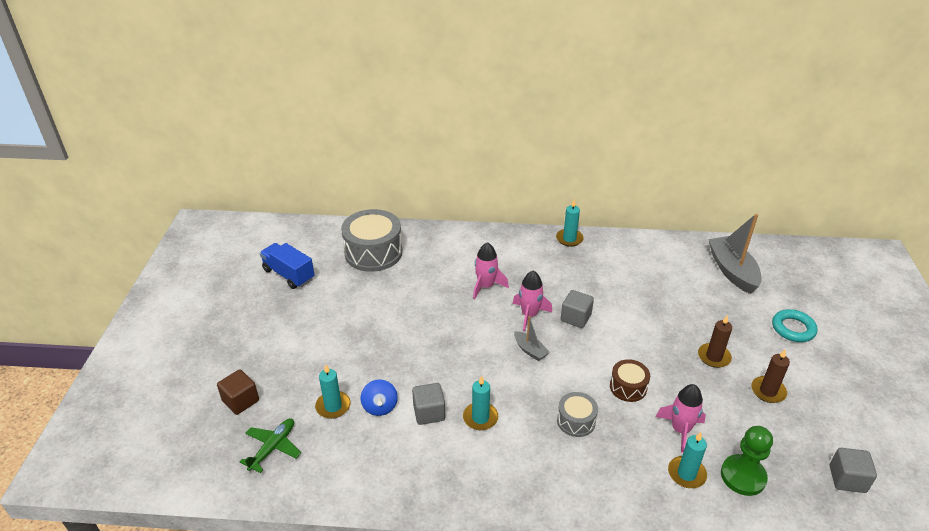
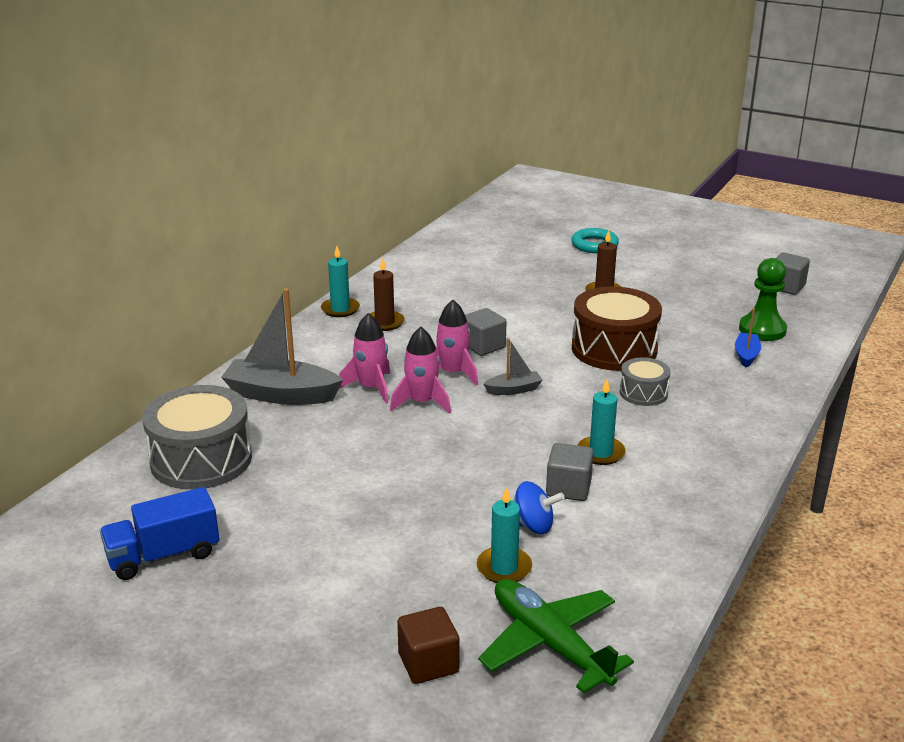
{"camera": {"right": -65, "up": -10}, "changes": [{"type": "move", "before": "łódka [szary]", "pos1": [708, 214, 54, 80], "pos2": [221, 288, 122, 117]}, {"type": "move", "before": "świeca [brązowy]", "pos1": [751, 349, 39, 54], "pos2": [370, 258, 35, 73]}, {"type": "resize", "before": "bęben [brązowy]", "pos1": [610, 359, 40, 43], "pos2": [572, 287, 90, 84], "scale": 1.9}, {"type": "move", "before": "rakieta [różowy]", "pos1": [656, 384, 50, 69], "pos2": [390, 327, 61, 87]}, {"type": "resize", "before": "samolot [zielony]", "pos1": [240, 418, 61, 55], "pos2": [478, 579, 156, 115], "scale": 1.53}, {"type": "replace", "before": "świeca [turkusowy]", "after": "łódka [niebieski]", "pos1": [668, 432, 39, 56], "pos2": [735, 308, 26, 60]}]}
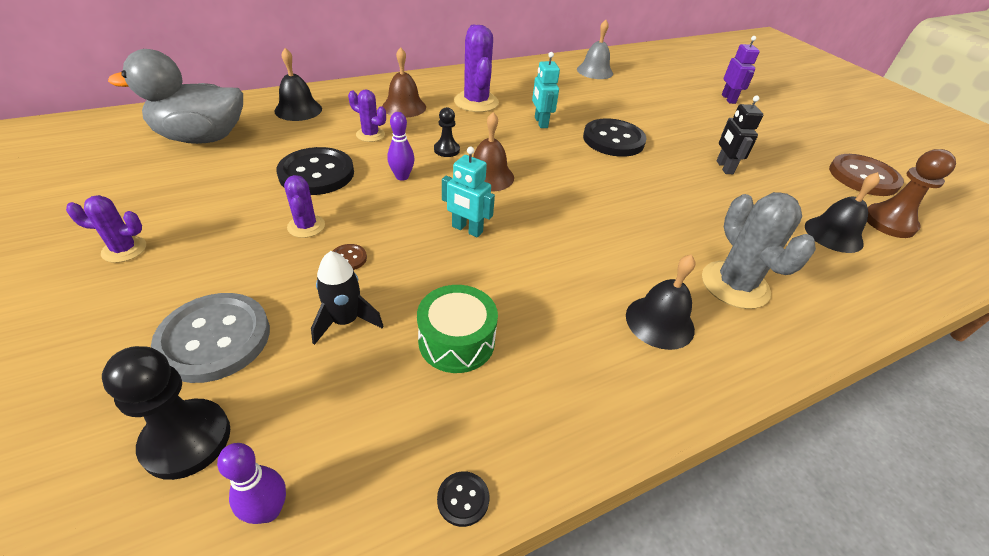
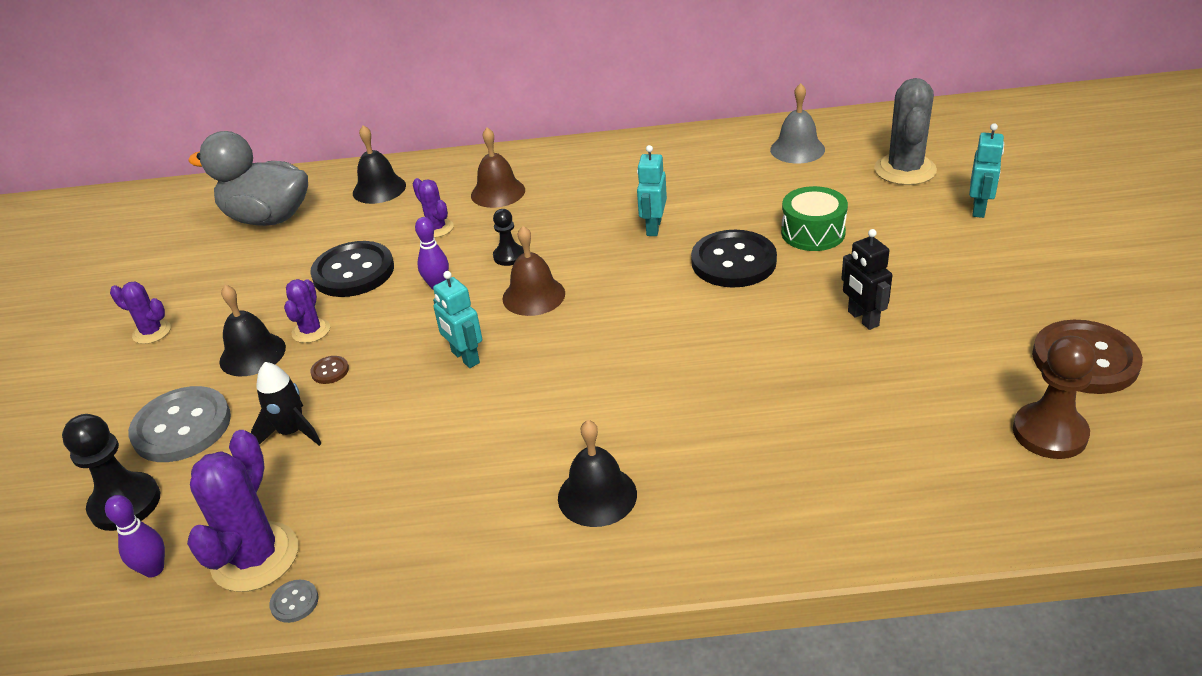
{"camera": {"right": 30, "up": -5}, "changes": [{"type": "move", "before": "kaktus [fioletowy]", "pos1": [454, 25, 45, 87], "pos2": [187, 430, 111, 162]}, {"type": "recolor", "before": "robot [fioletowy]", "after": "robot [turkusowy]", "pos1": [722, 36, 38, 68], "pos2": [969, 123, 35, 95]}, {"type": "rotate", "before": "robot [czarny]", "pos1": [716, 96, 47, 78], "pos2": [841, 229, 51, 101], "turn": -45}, {"type": "move", "before": "dzwonek [czarny]", "pos1": [805, 172, 75, 81], "pos2": [219, 285, 67, 92]}, {"type": "move", "before": "kaktus [szary]", "pos1": [702, 192, 114, 117], "pos2": [874, 78, 63, 107]}, {"type": "move", "before": "bęben [zielony]", "pos1": [417, 285, 81, 88], "pos2": [781, 186, 67, 65]}, {"type": "recolor", "before": "guzik [czarny]", "after": "guzik [szary]", "pos1": [437, 471, 52, 56], "pos2": [269, 580, 50, 43]}]}
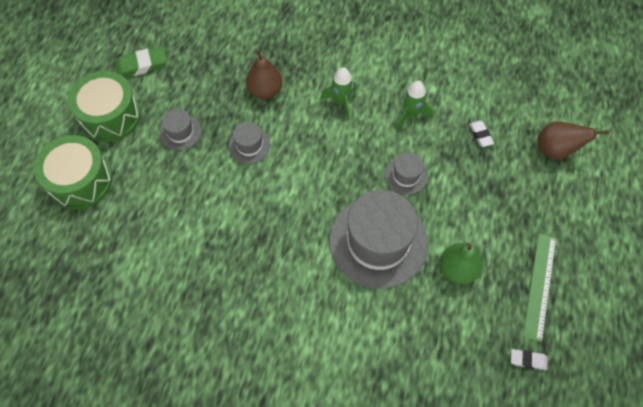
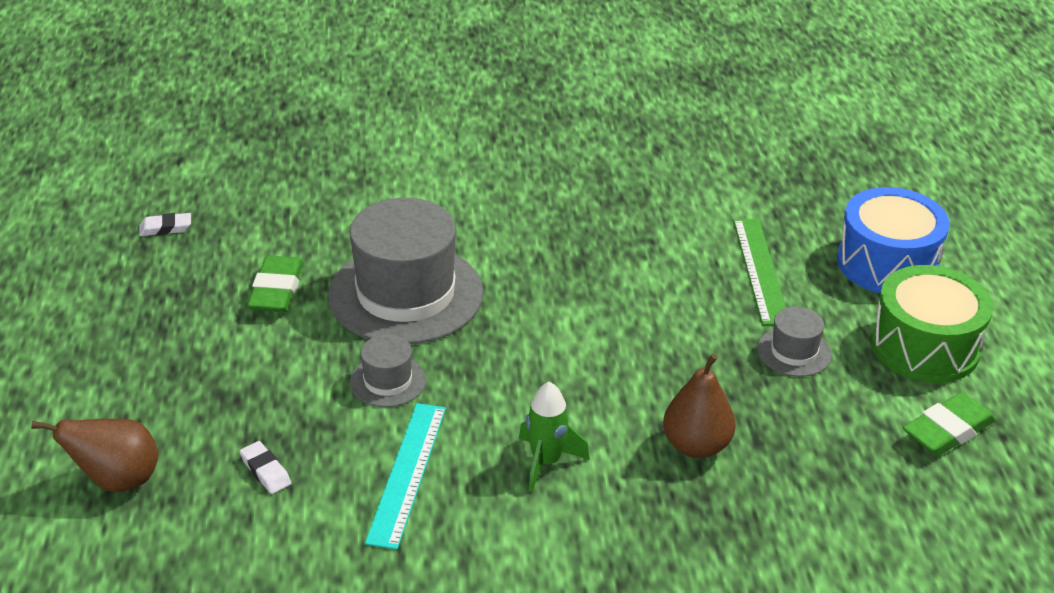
{"camera": {"right": 160, "up": -25}, "changes": [{"type": "replace", "before": "rakieta [zielony]", "after": "linijka [turkusowy]", "pos1": [397, 81, 37, 48], "pos2": [365, 403, 81, 147]}, {"type": "delete", "before": "kapelusz [szary]", "pos1": [228, 122, 42, 42]}, {"type": "recolor", "before": "bęben [zielony]", "after": "bęben [niebieski]", "pos1": [34, 135, 78, 75], "pos2": [837, 187, 113, 106]}, {"type": "move", "before": "linijka [zielony]", "pos1": [523, 233, 33, 109], "pos2": [733, 219, 53, 106]}, {"type": "replace", "before": "gruszka [zielony]", "after": "gumka do mazania [zielony]", "pos1": [440, 243, 43, 41], "pos2": [247, 255, 57, 57]}]}
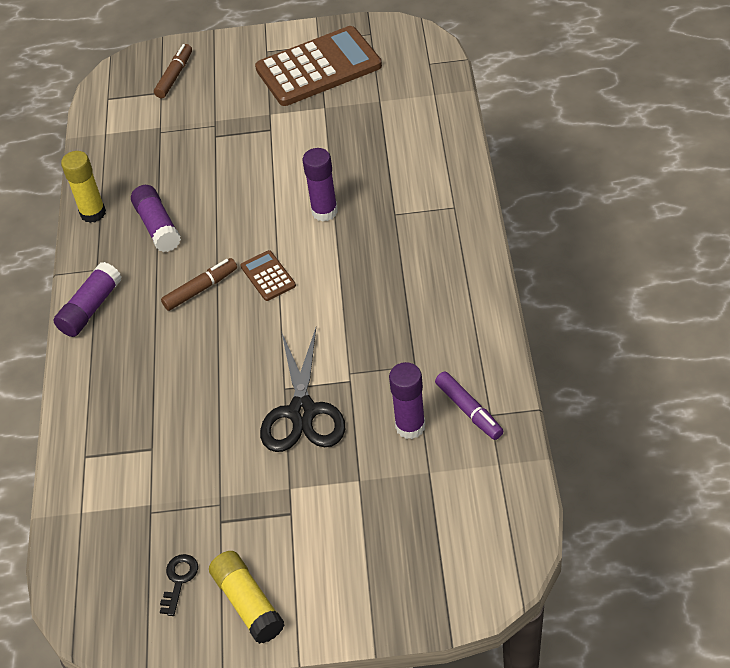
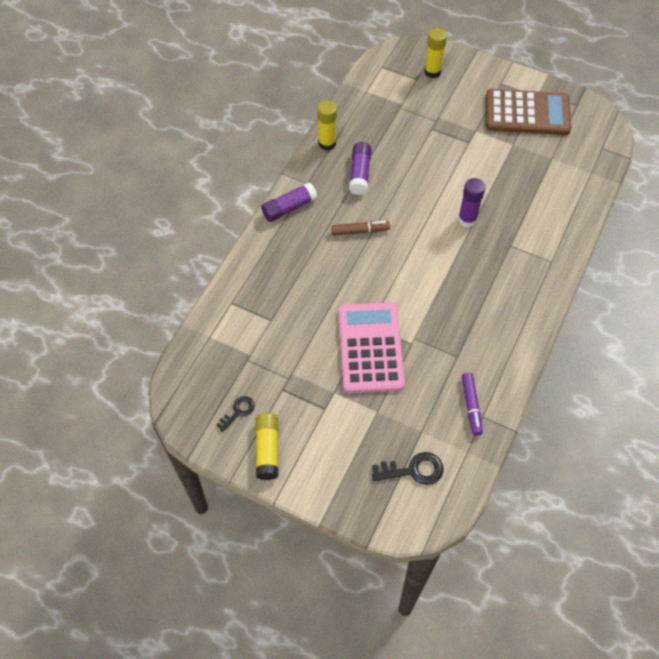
{"camera": {"right": 25, "up": 10}, "changes": [{"type": "replace", "before": "flamaster [brązowy]", "after": "klej w sztyfcie [żółty]", "pos1": [154, 44, 38, 54], "pos2": [424, 28, 23, 50]}, {"type": "delete", "before": "kalkulator [brązowy]", "pos1": [240, 250, 56, 51]}, {"type": "replace", "before": "nożyczki [czarny]", "after": "kalkulator [różowy]", "pos1": [260, 328, 85, 124], "pos2": [339, 302, 66, 91]}, {"type": "delete", "before": "klej w sztyfcie [fioletowy]", "pos1": [389, 362, 36, 77]}, {"type": "insert", "after": "klucz [czarny]", "pos2": [372, 452, 72, 33]}]}
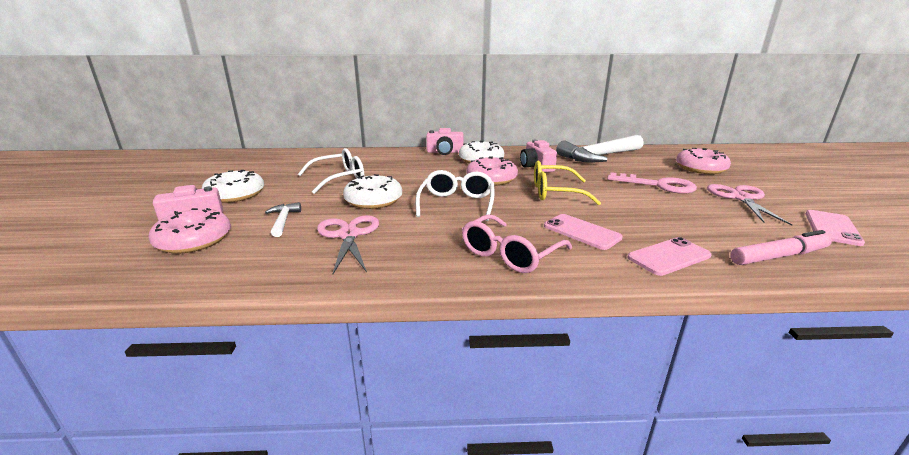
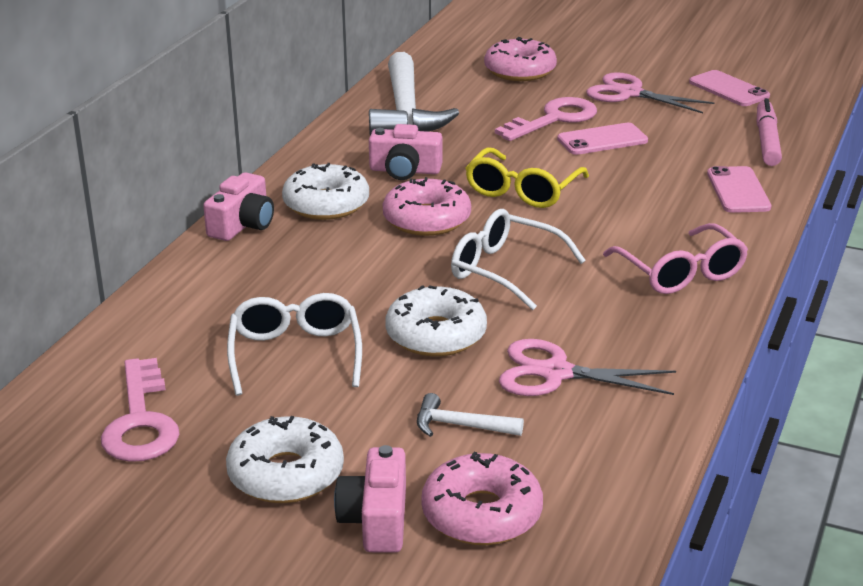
{"camera": {"right": -65, "up": 5}, "changes": [{"type": "move", "before": "telefon [różowy]", "pos1": [544, 214, 79, 36], "pos2": [557, 123, 91, 32]}, {"type": "insert", "after": "klucz [różowy]", "pos2": [101, 358, 79, 104]}]}
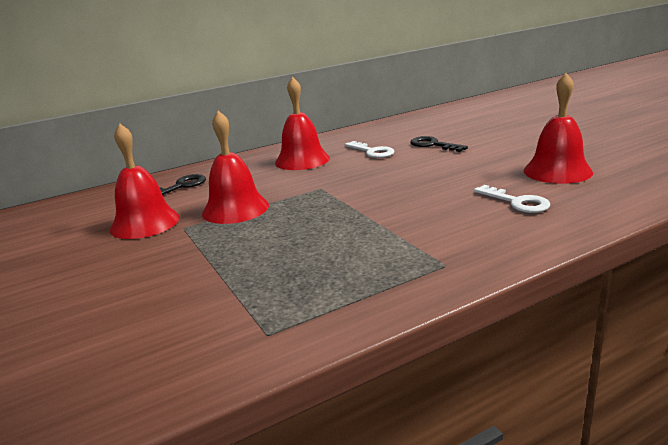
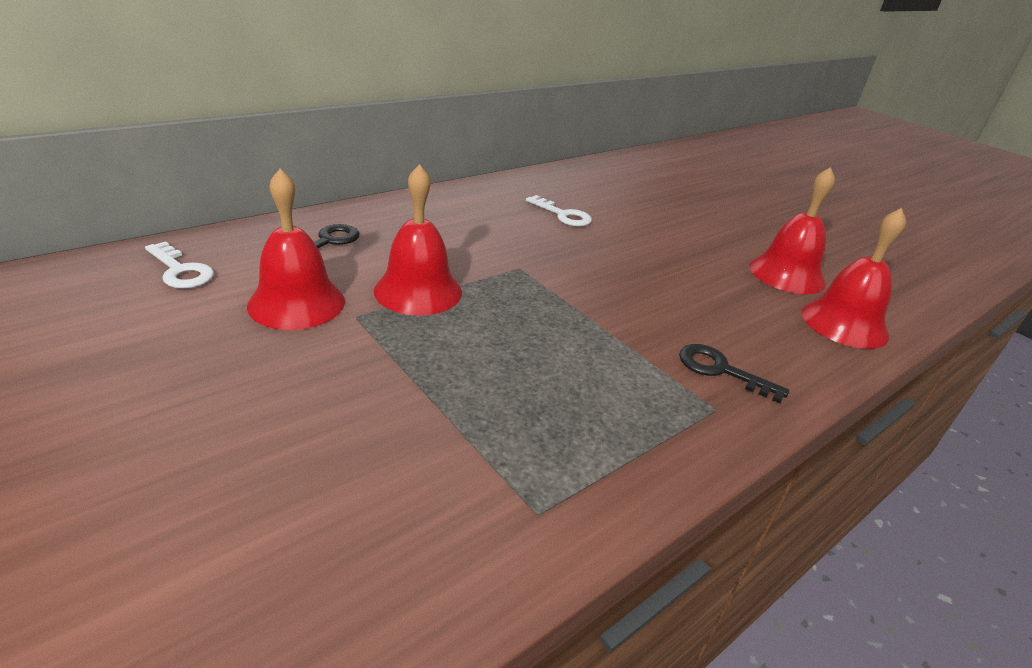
{"camera": {"right": -15, "up": 10}, "changes": [{"type": "move", "before": "dzwonek [czerwony]", "pos1": [275, 77, 55, 93], "pos2": [801, 208, 105, 141]}, {"type": "move", "before": "klucz [czarny]", "pos1": [410, 136, 58, 16], "pos2": [679, 344, 110, 59]}, {"type": "move", "before": "klucz [biały]", "pos1": [474, 185, 76, 28], "pos2": [145, 241, 69, 48]}]}
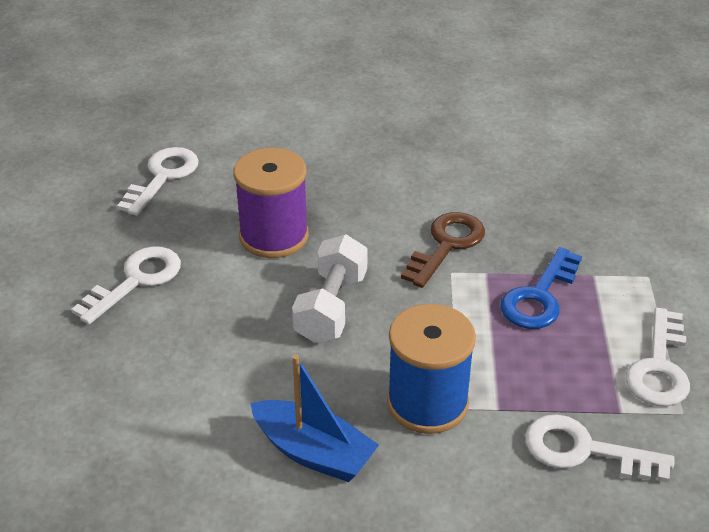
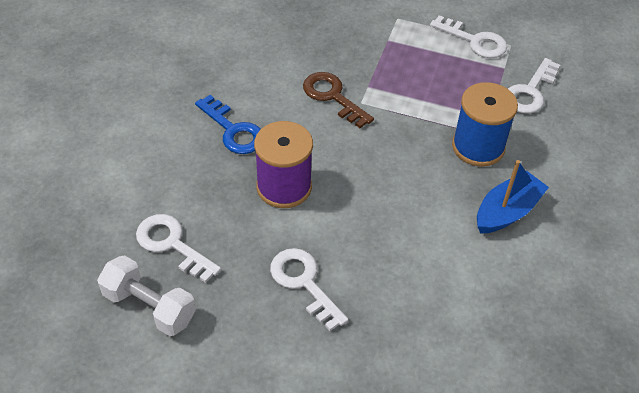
{"camera": {"right": -75, "up": 10}, "changes": [{"type": "move", "before": "hantel [biały]", "pos1": [292, 234, 76, 109], "pos2": [97, 255, 99, 81]}, {"type": "move", "before": "klucz [niebieski]", "pos1": [500, 247, 82, 82], "pos2": [195, 95, 66, 59]}]}
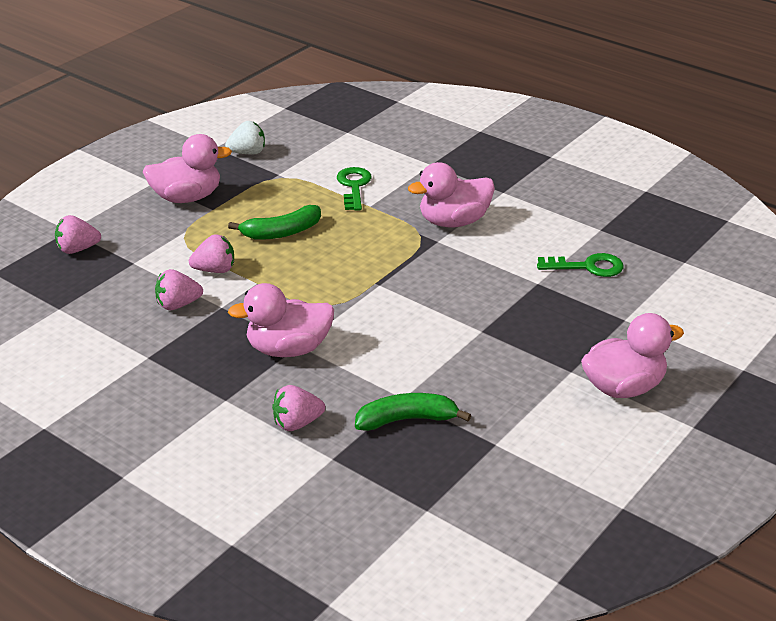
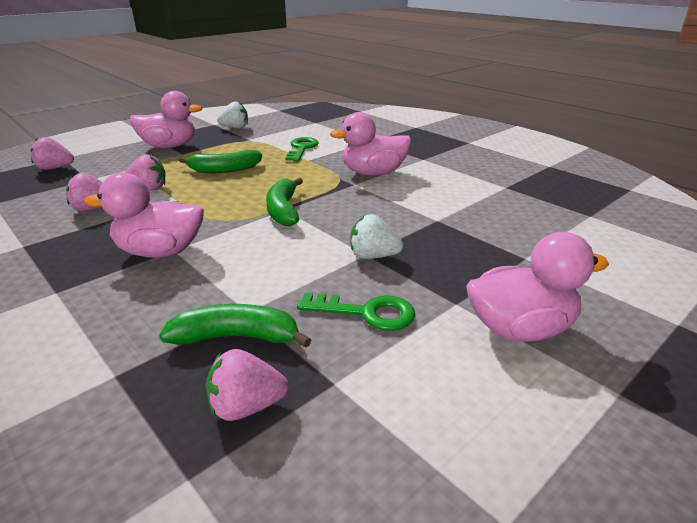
{"camera": {"right": 10, "up": -5}, "changes": [{"type": "move", "before": "klucz [zielony]", "pos1": [537, 253, 86, 24], "pos2": [297, 293, 118, 38]}, {"type": "move", "before": "truskawka [różowy]", "pos1": [272, 385, 53, 46], "pos2": [206, 349, 83, 72]}, {"type": "insert", "after": "banan [zielony]", "pos2": [266, 178, 37, 48]}, {"type": "insert", "after": "truskawka [biały]", "pos2": [350, 214, 53, 45]}]}
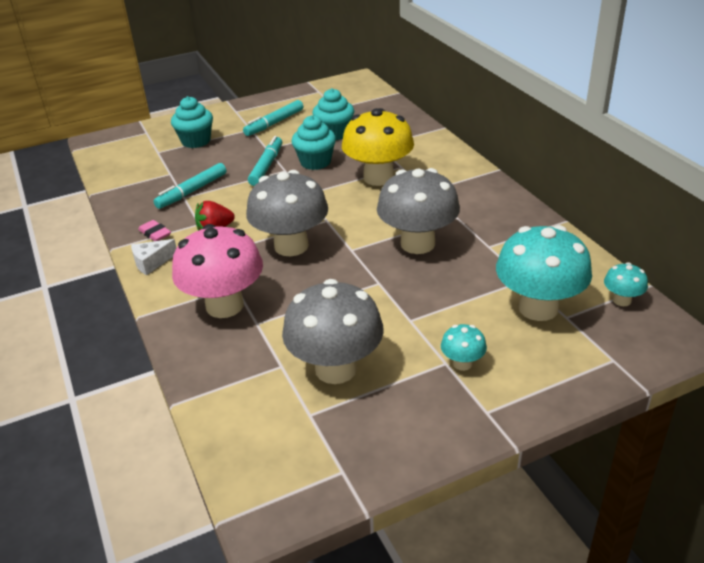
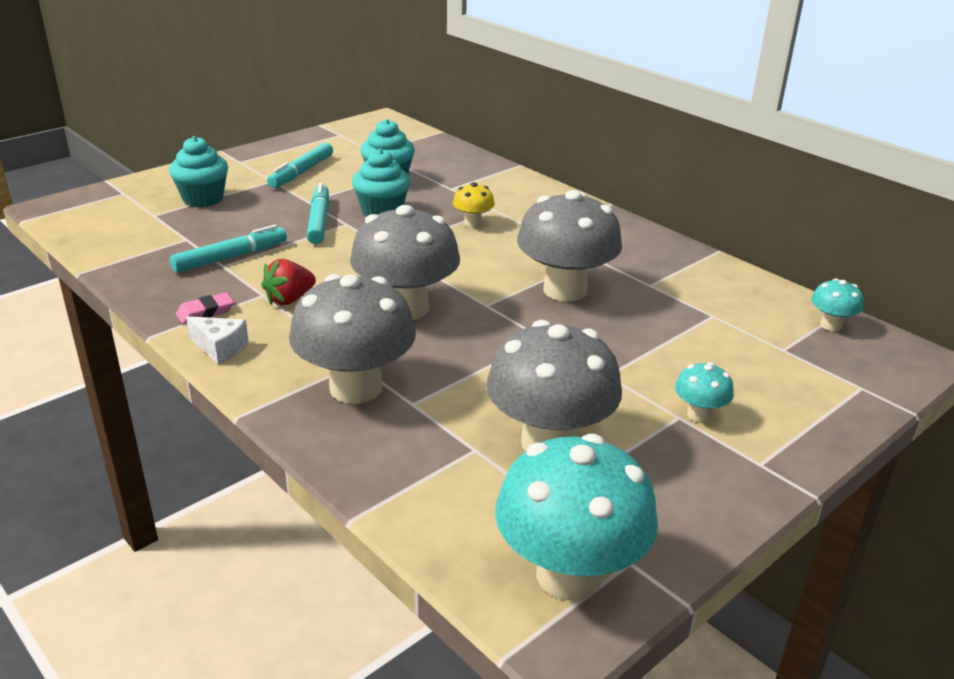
{"camera": {"right": -20, "up": -5}, "changes": [{"type": "resize", "before": "grzyb [żółty]", "pos1": [342, 108, 72, 78], "pos2": [453, 182, 42, 45], "scale": 0.46}, {"type": "rotate", "before": "flamaster [turkusowy]", "pos1": [153, 163, 73, 46], "pos2": [170, 225, 117, 48], "turn": -150}, {"type": "rotate", "before": "gumka do mazania [różowy]", "pos1": [138, 220, 33, 21], "pos2": [176, 292, 58, 32], "turn": -60}, {"type": "recolor", "before": "grzyb [różowy]", "after": "grzyb [szary]", "pos1": [172, 224, 91, 94], "pos2": [289, 274, 127, 130]}, {"type": "move", "before": "grzyb [turkusowy]", "pos1": [496, 225, 96, 96], "pos2": [495, 434, 163, 167]}, {"type": "rotate", "before": "ser [biały]", "pos1": [131, 239, 45, 36], "pos2": [186, 316, 63, 48], "turn": -105}]}
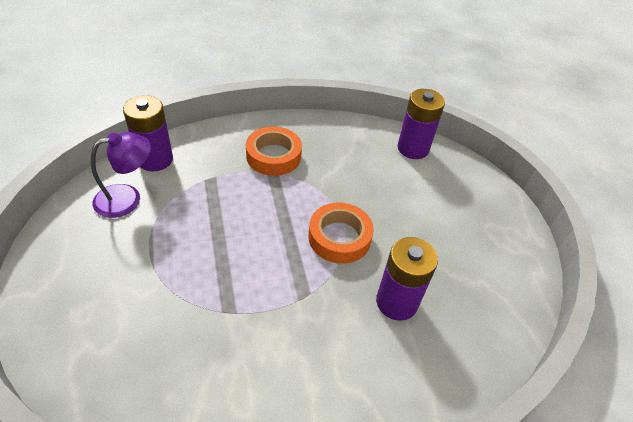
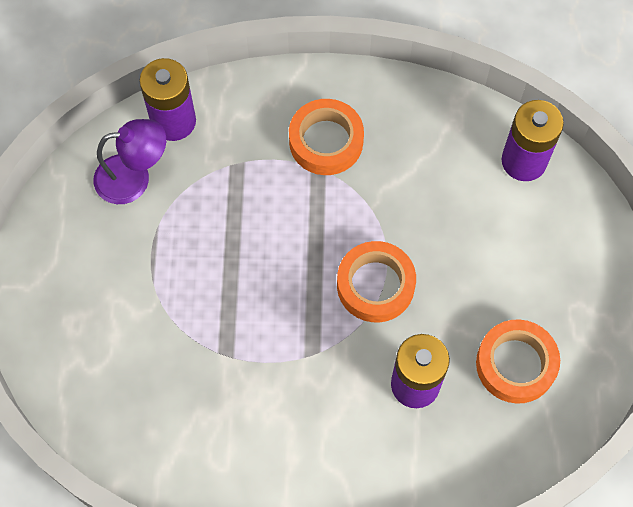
{"camera": {"right": 20, "up": 20}, "changes": [{"type": "insert", "after": "taśma klejąca [pomarańczowy]", "pos2": [476, 319, 84, 85]}]}
